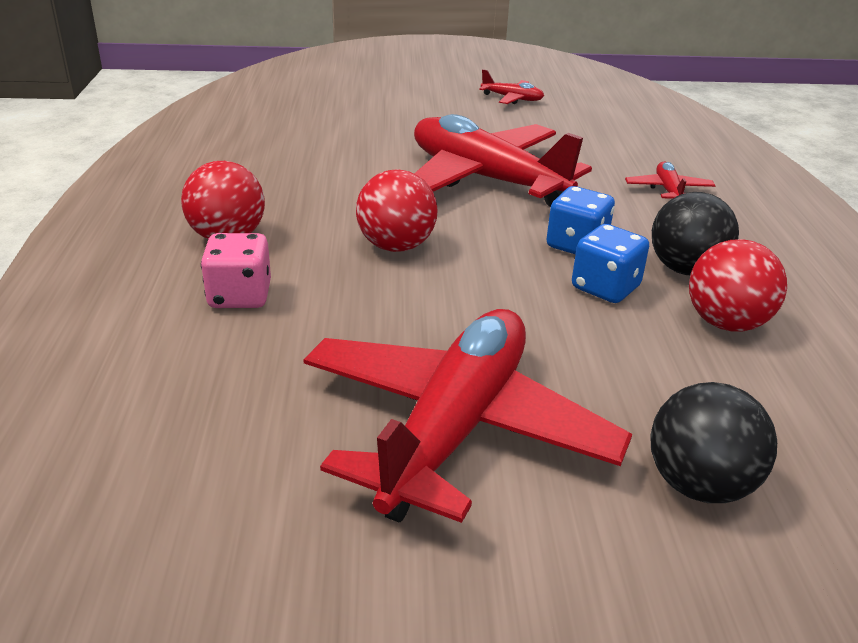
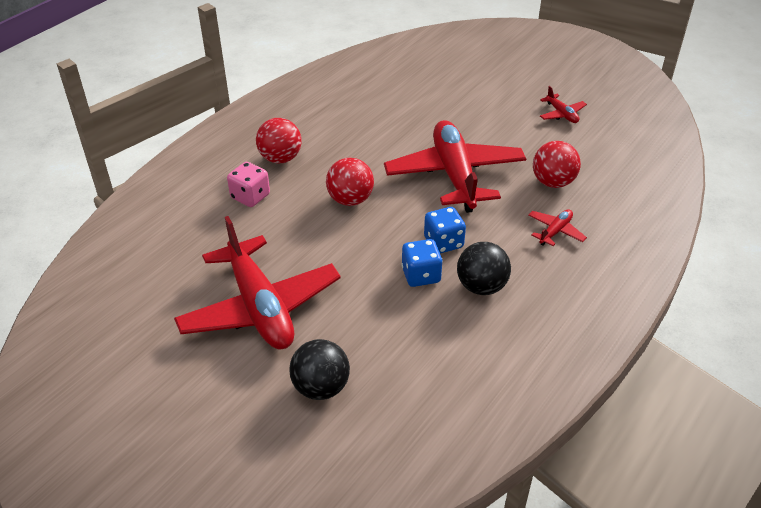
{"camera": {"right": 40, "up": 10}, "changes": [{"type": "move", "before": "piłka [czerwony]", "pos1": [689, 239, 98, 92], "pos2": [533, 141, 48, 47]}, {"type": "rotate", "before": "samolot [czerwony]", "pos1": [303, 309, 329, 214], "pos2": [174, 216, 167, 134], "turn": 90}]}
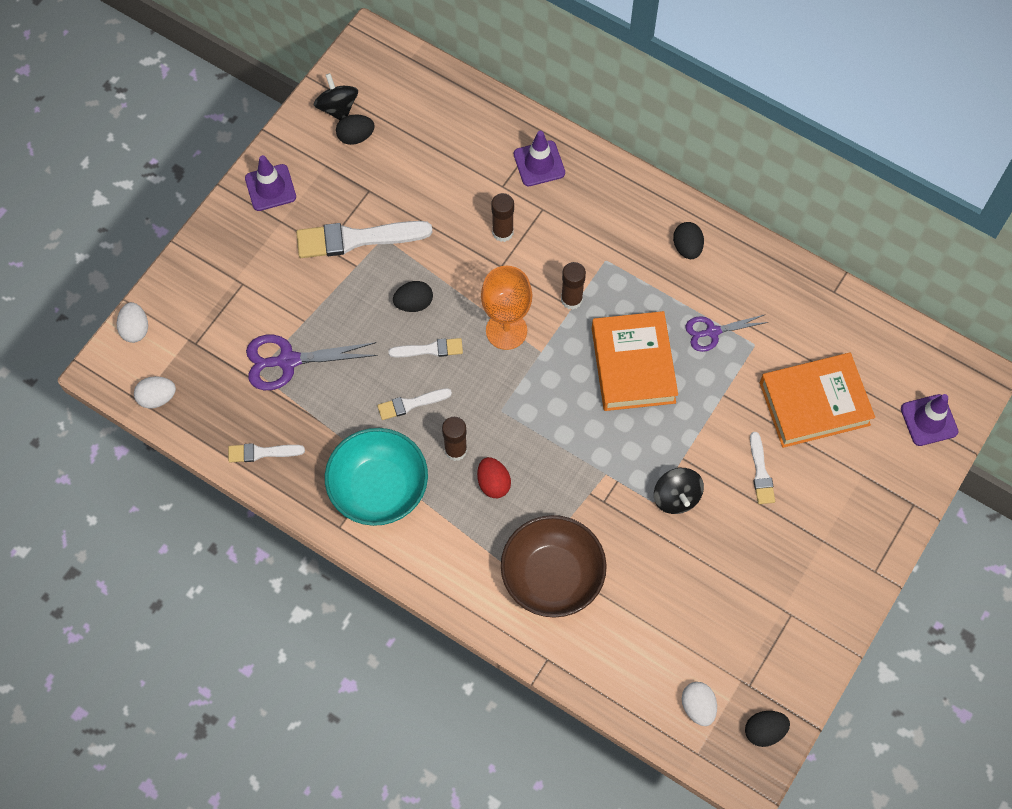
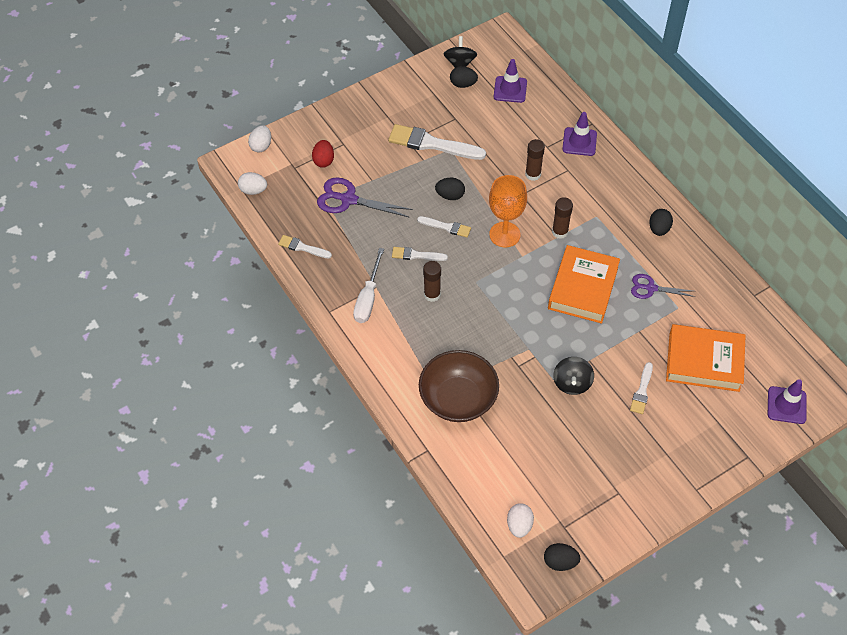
{"camera": {"right": 25, "up": -10}, "changes": [{"type": "move", "before": "pachołek [fioletowy]", "pos1": [245, 155, 51, 56], "pos2": [494, 59, 33, 44]}, {"type": "replace", "before": "miska [turkusowy]", "after": "śrubokręt [biały]", "pos1": [325, 428, 103, 98], "pos2": [353, 248, 31, 75]}, {"type": "move", "before": "jajko [czerwony]", "pos1": [477, 457, 34, 41], "pos2": [312, 140, 22, 28]}]}
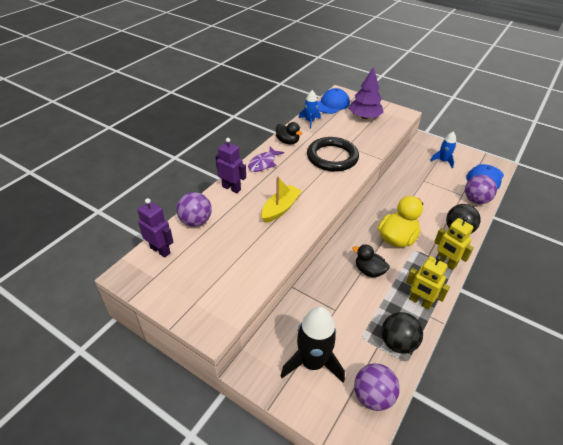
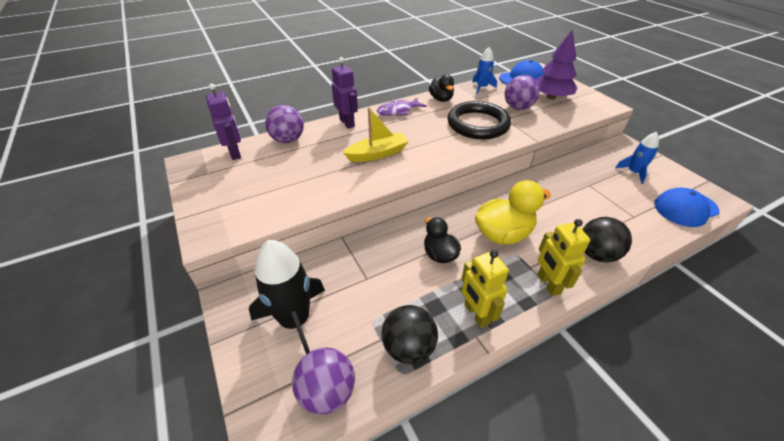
{"camera": {"right": 30, "up": 0}, "changes": [{"type": "move", "before": "piłka [fioletowy]", "pos1": [465, 175, 32, 29], "pos2": [505, 75, 35, 35]}]}
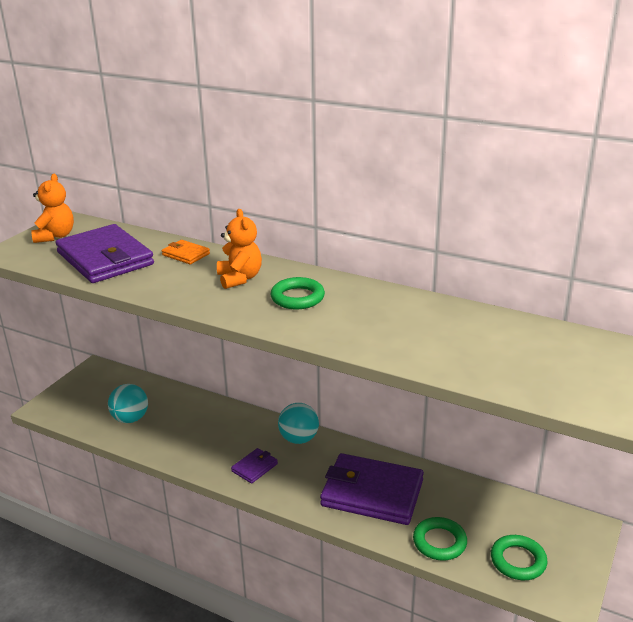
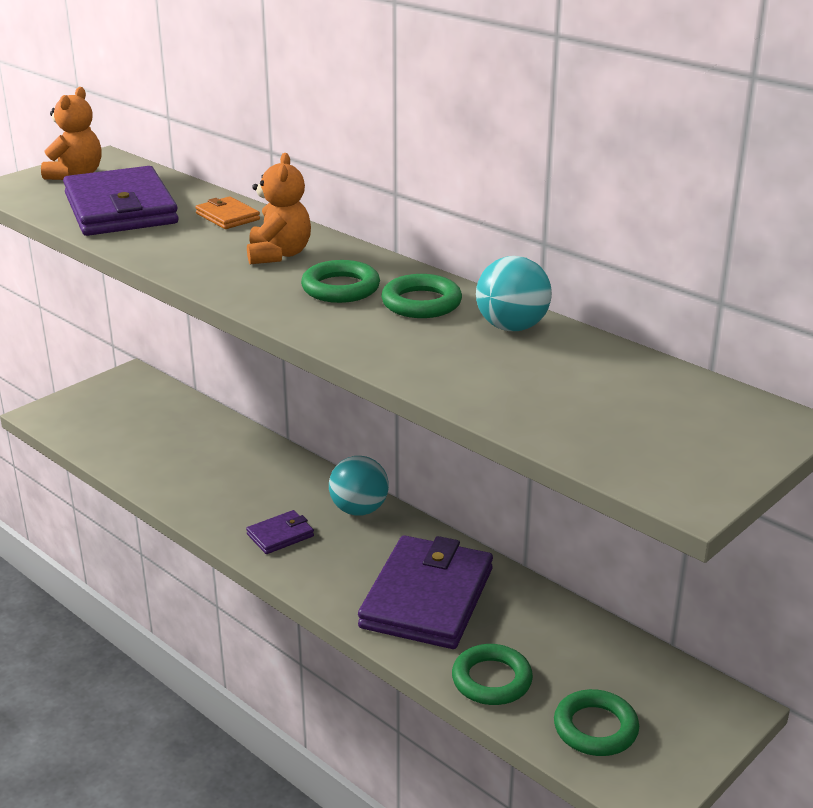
{"camera": {"right": 15, "up": 0}, "changes": [{"type": "move", "before": "piłka [turkusowy]", "pos1": [108, 384, 40, 39], "pos2": [476, 256, 76, 75]}, {"type": "rotate", "before": "portfel [fioletowy]", "pos1": [320, 453, 104, 72], "pos2": [358, 535, 135, 114], "turn": 75}, {"type": "insert", "after": "pierścień [zielony]", "pos2": [381, 274, 81, 44]}]}
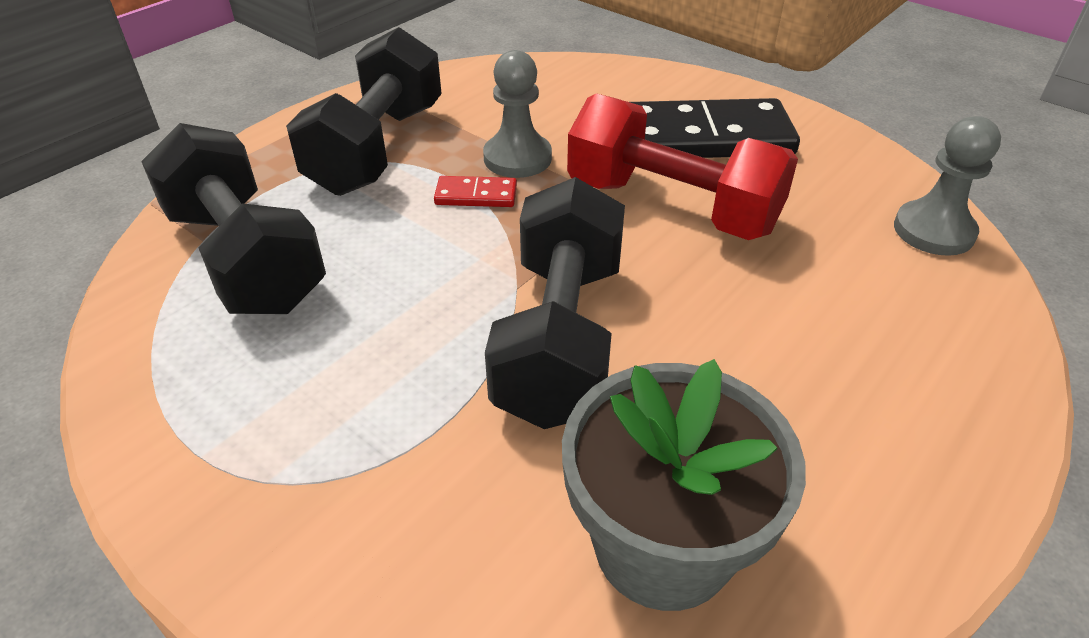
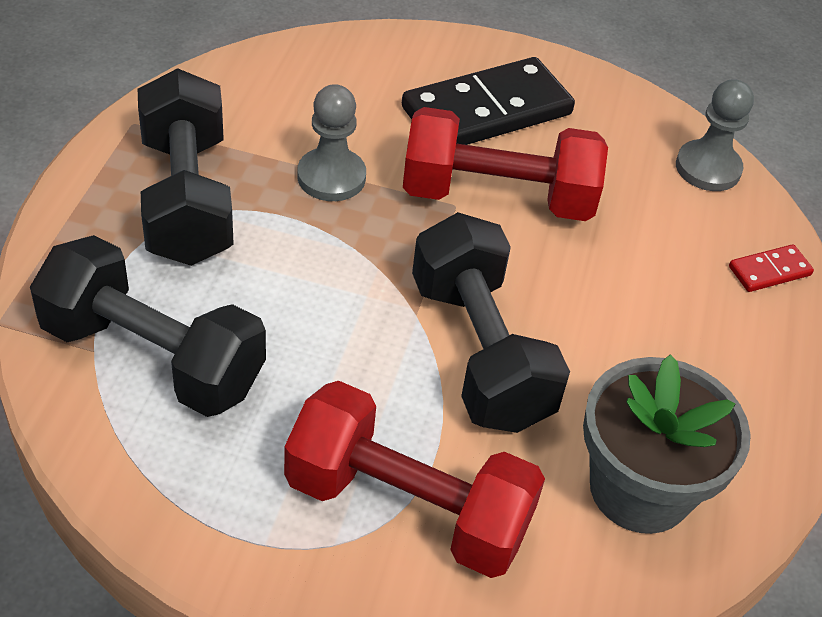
{"camera": {"right": -30, "up": 5}, "changes": [{"type": "move", "before": "kostka domina [czerwony]", "pos1": [434, 176, 83, 31], "pos2": [729, 244, 85, 48]}, {"type": "insert", "after": "hantel [czerwony]", "pos2": [284, 381, 261, 197]}]}
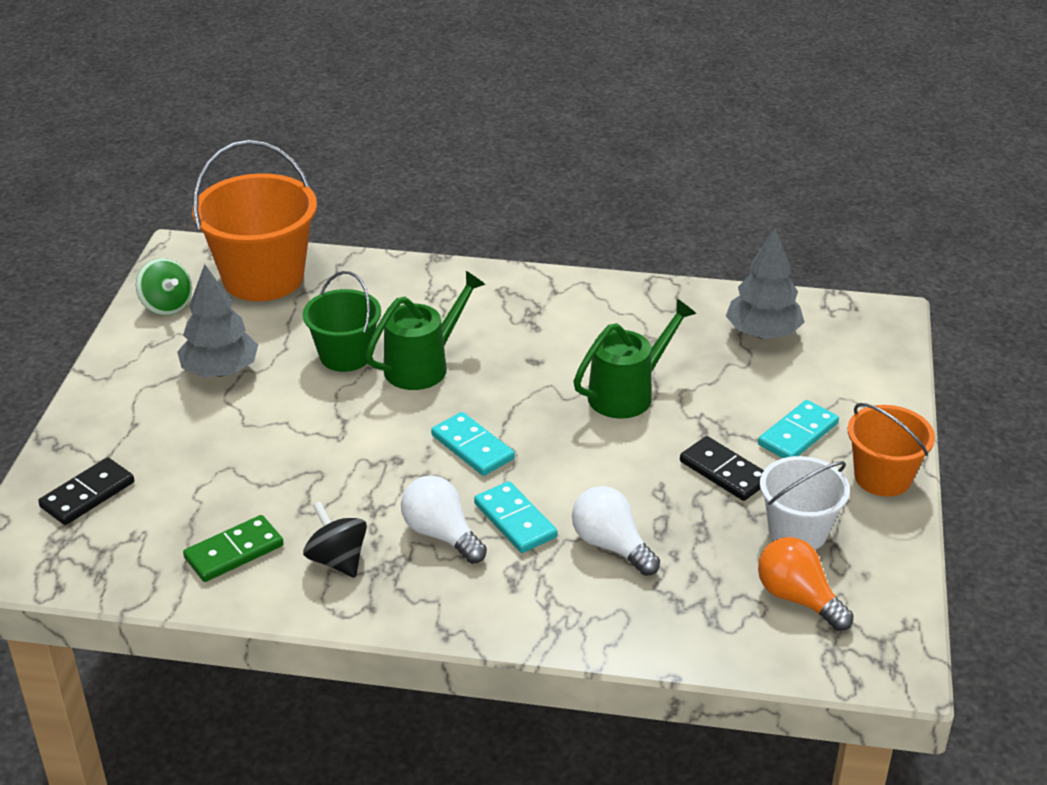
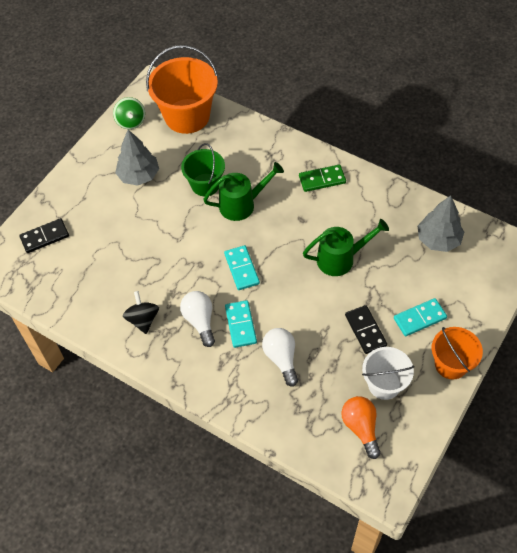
{"camera": {"right": 25, "up": 20}, "changes": [{"type": "move", "before": "kostka domina [zielony]", "pos1": [183, 515, 101, 67], "pos2": [299, 165, 47, 27]}]}
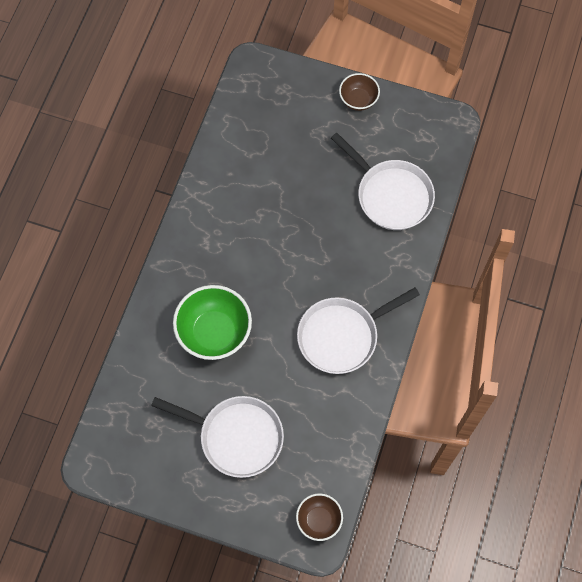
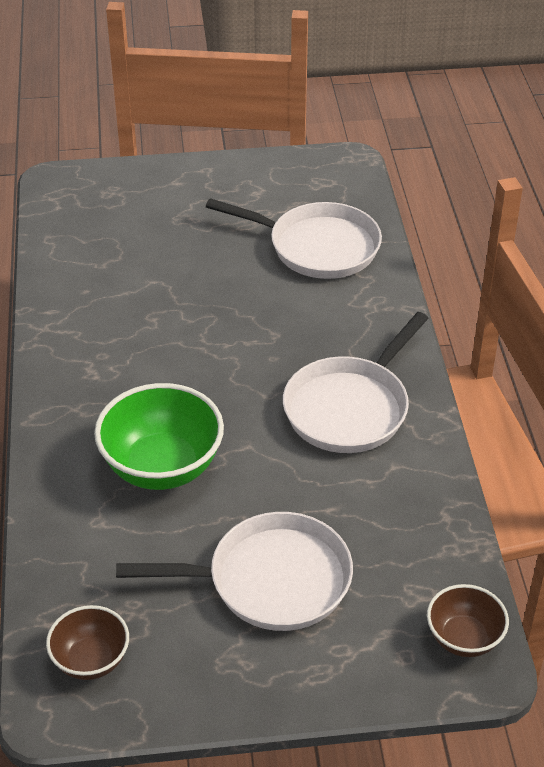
{"camera": {"right": -25, "up": -25}, "changes": [{"type": "move", "before": "miska [brązowy]", "pos1": [339, 73, 41, 38], "pos2": [46, 605, 83, 75]}]}
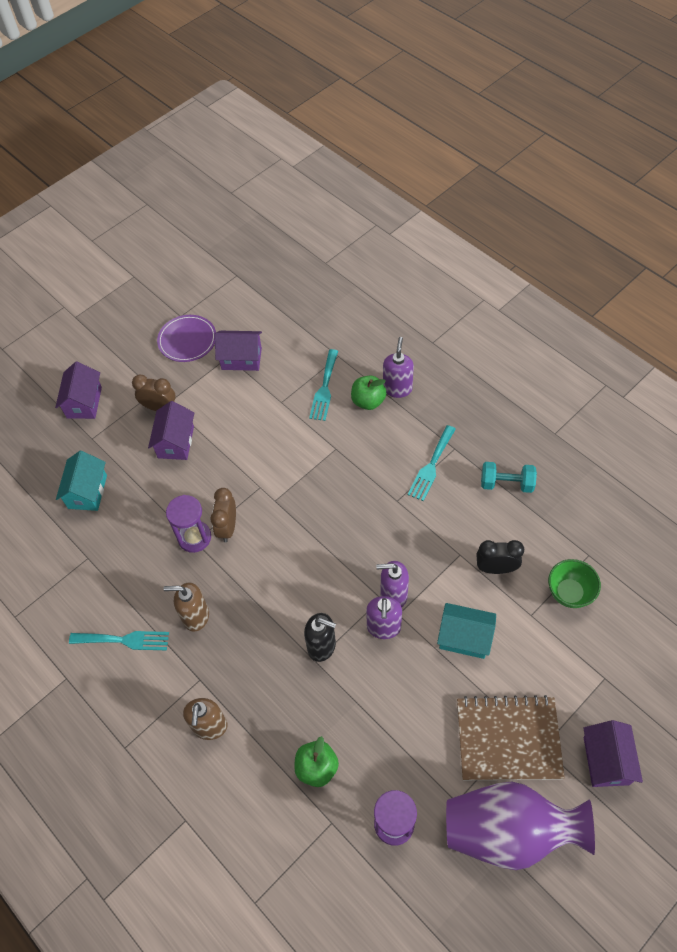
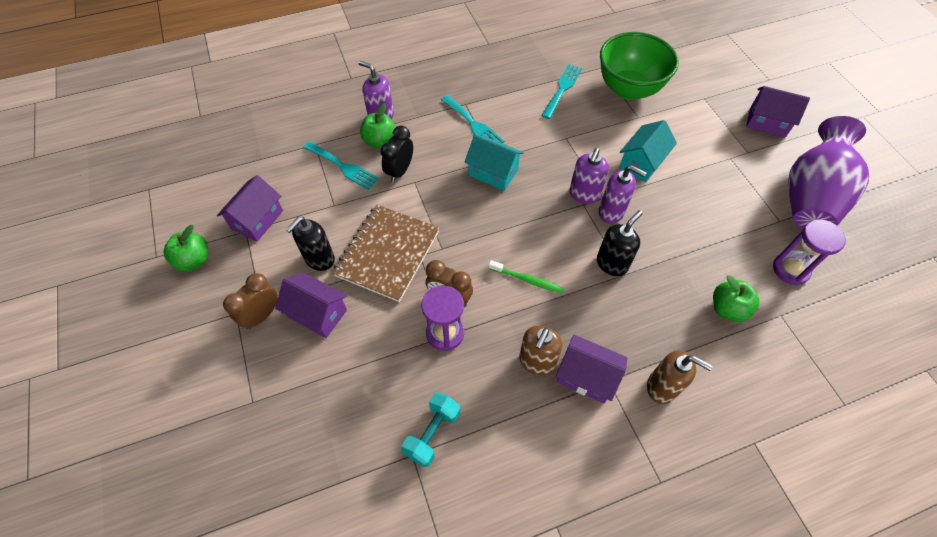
{"camera": {"right": -70, "up": 0}, "changes": [{"type": "replace", "before": "talerz [fioletowy]", "after": "jabłko [zielony]", "pos1": [157, 315, 59, 47], "pos2": [163, 225, 45, 47]}, {"type": "move", "before": "domek [fioletowy]", "pos1": [55, 361, 47, 58], "pos2": [556, 335, 71, 68]}, {"type": "move", "before": "domek [turkusowy]", "pos1": [56, 451, 51, 60], "pos2": [465, 135, 59, 56]}, {"type": "move", "before": "hantel [turkusowy]", "pos1": [481, 462, 56, 31], "pos2": [401, 392, 59, 75]}, {"type": "move", "before": "budzik [czarny]", "pos1": [476, 540, 48, 34], "pos2": [380, 126, 33, 56]}, {"type": "resize", "before": "miska [zielony]", "pos1": [548, 559, 53, 49], "pos2": [600, 32, 79, 68], "scale": 1.78}, {"type": "move", "before": "widelec [turkusowy]", "pos1": [69, 631, 100, 19], "pos2": [542, 64, 40, 55]}, {"type": "move", "before": "zeszyt [brązowy]", "pos1": [457, 695, 108, 85], "pos2": [332, 204, 107, 98]}, {"type": "insert", "after": "dozownik mydła [czarny]", "pos2": [286, 217, 49, 54]}, {"type": "insert", "after": "szczoteczka do zębów [zielony]", "pos2": [489, 260, 75, 34]}]}
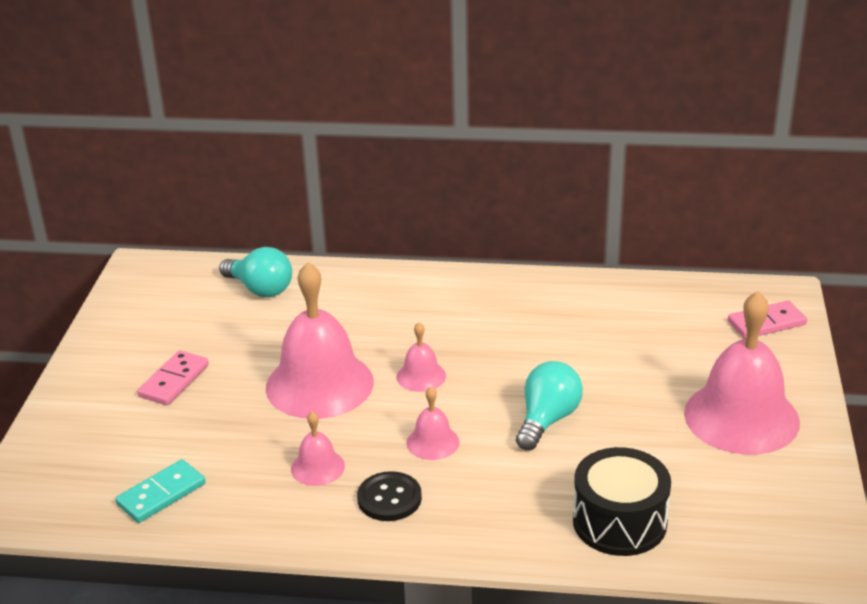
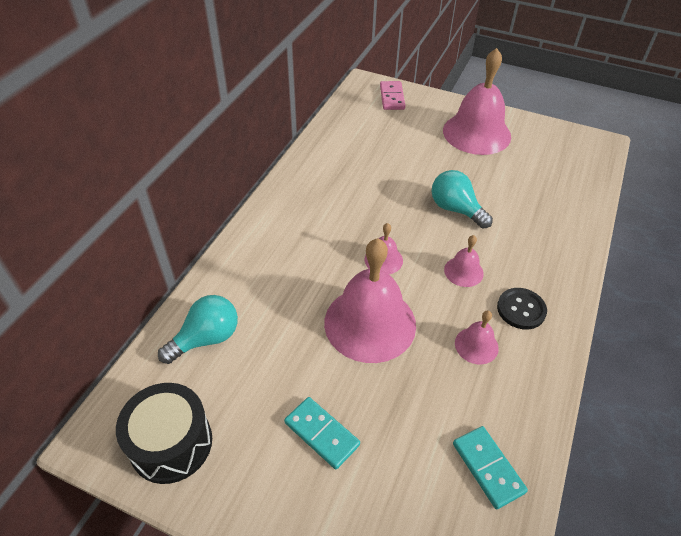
{"camera": {"right": -75, "up": 15}, "changes": [{"type": "recolor", "before": "kostka domina [różowy]", "after": "kostka domina [turkusowy]", "pos1": [137, 350, 72, 55], "pos2": [284, 397, 76, 73]}, {"type": "move", "before": "bęben [czarny]", "pos1": [573, 447, 98, 109], "pos2": [116, 383, 96, 101]}]}
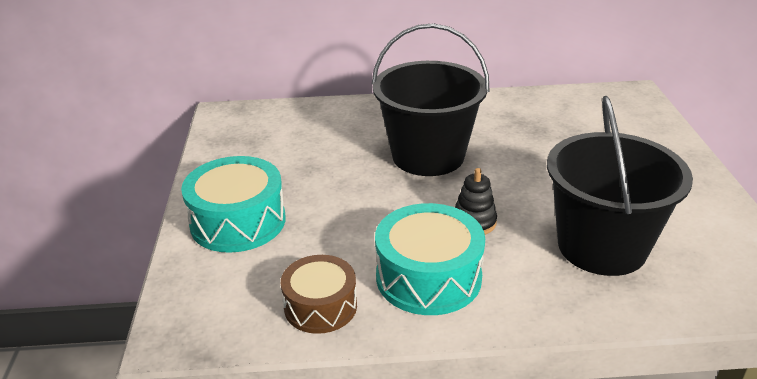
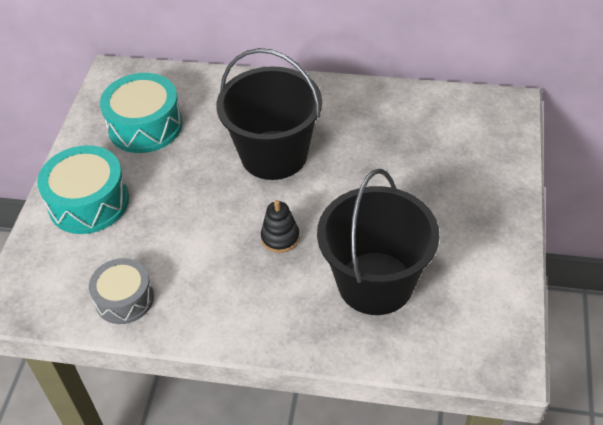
{"camera": {"right": 15, "up": 15}, "changes": [{"type": "move", "before": "bęben [turkusowy]", "pos1": [375, 203, 110, 112], "pos2": [100, 73, 82, 80]}, {"type": "recolor", "before": "bęben [brązowy]", "after": "bęben [szary]", "pos1": [281, 255, 76, 79], "pos2": [89, 258, 65, 66]}]}
